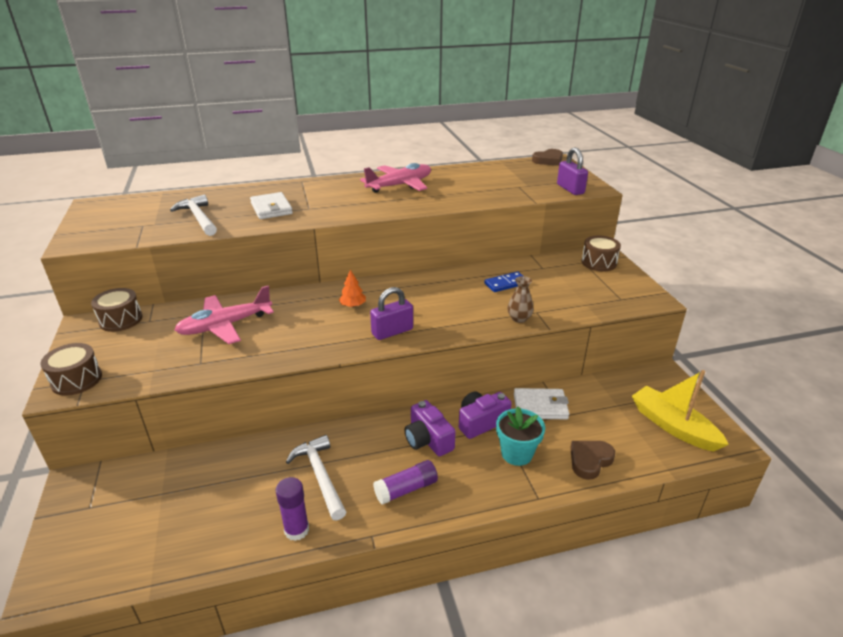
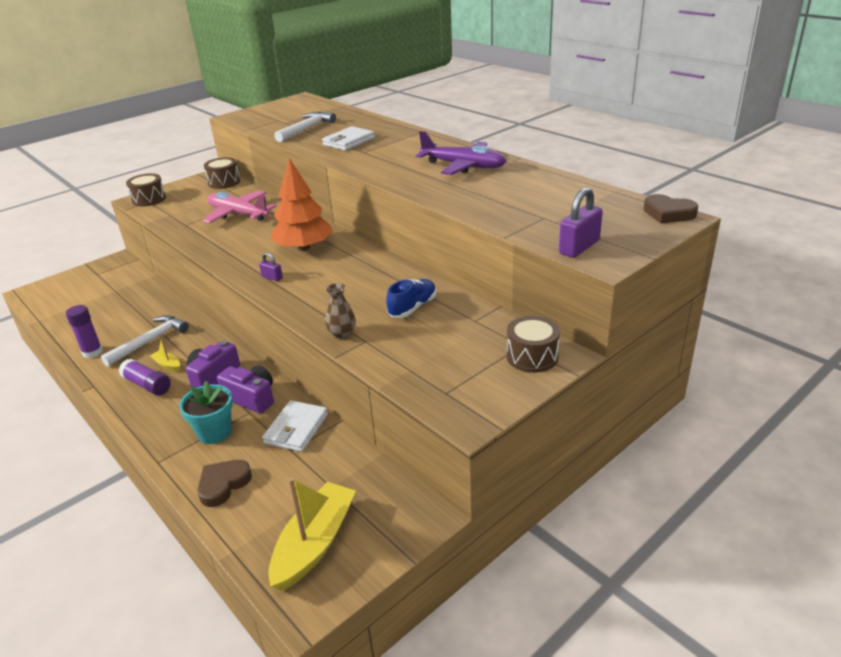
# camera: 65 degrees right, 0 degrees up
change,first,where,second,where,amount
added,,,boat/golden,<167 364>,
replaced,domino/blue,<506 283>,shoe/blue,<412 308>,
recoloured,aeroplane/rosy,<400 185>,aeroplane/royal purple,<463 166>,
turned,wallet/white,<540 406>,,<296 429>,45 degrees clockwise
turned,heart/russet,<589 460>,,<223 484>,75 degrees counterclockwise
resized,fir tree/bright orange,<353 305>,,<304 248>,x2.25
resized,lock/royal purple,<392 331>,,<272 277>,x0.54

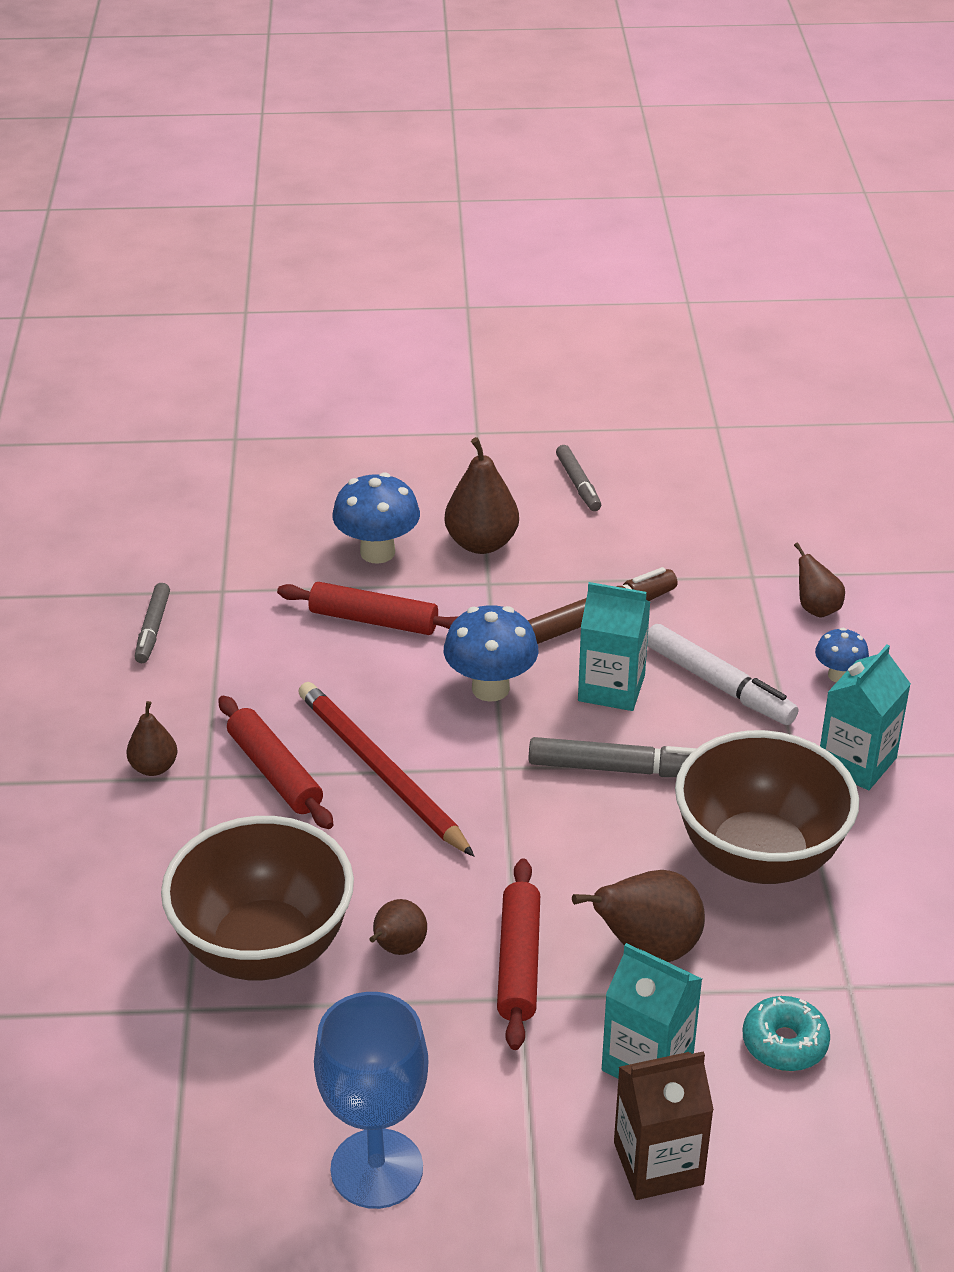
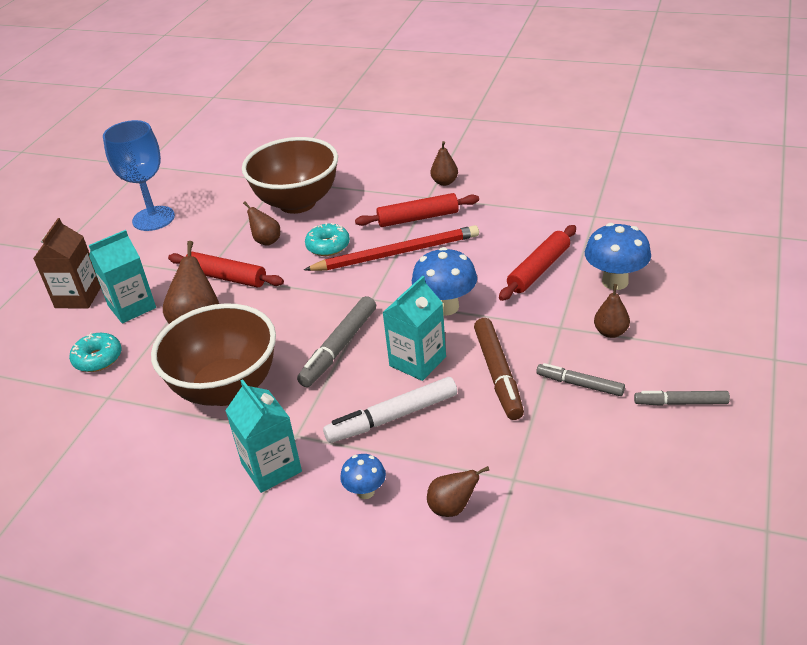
# camera: 115 degrees right, 0 degrees up
change,first,where,second,where,amount
added,,,donut/turquoise,<328 246>,
moved,marker pen/ash-grey,<153 629>,,<579 384>,
resized,pear/russet,<481 543>,,<610 332>,x0.59

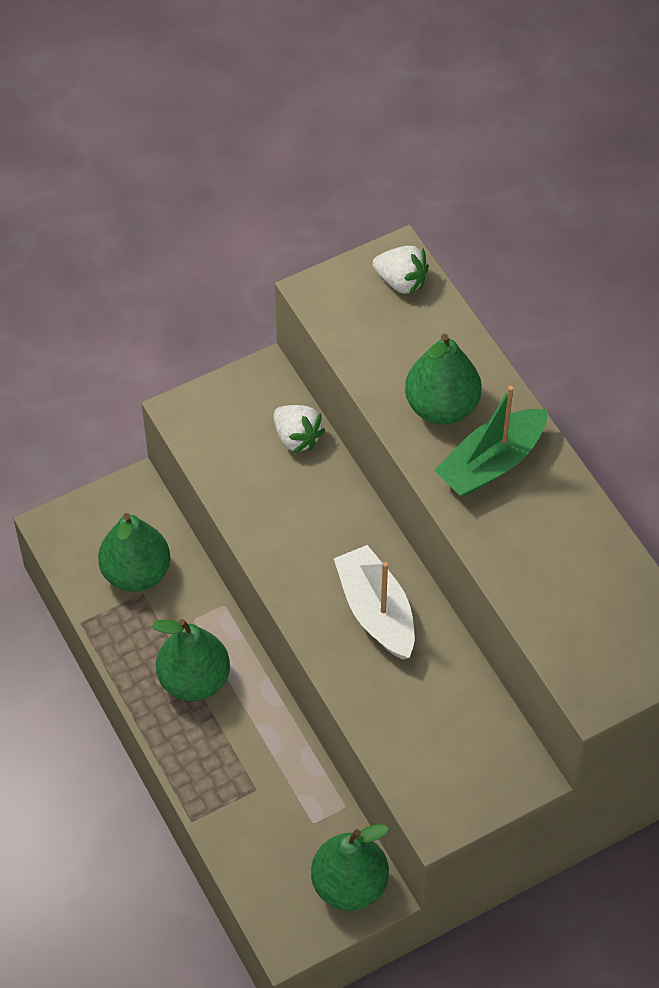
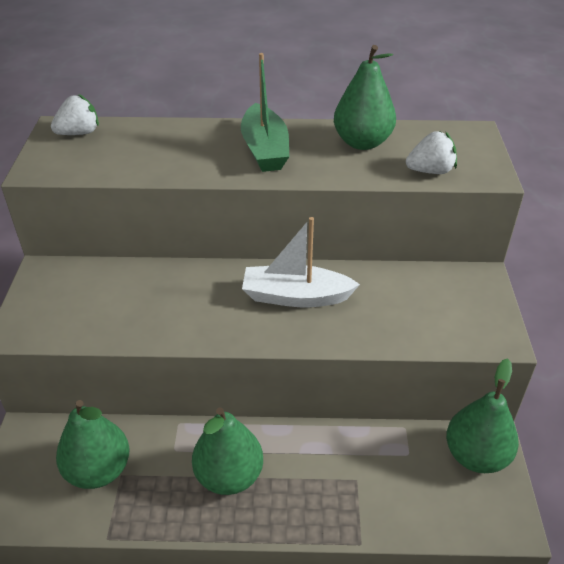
# camera: 60 degrees left, 15 degrees down
change,first,where,second,where,amount
moved,berry/white,<297 437>,,<430 171>,
moved,pear/emerald,<441 407>,,<362 142>,

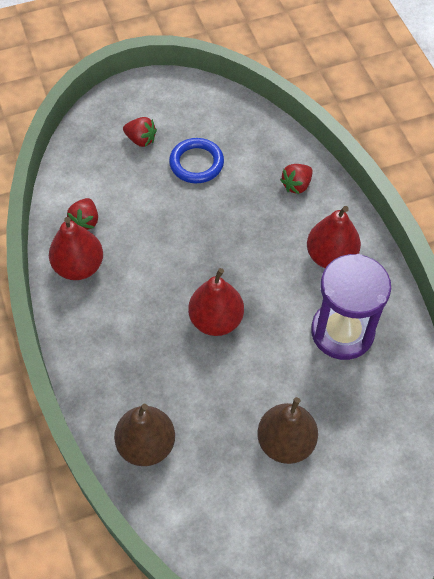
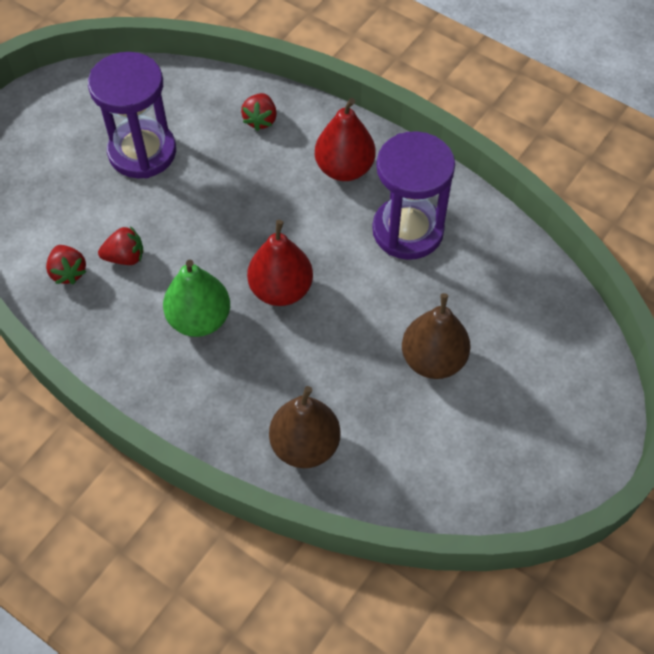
# camera: 35 degrees left, 0 degrees up
change,first,where,second,where,amount
removed,pear/scarlet,<79 266>,,,
added,,,pear/emerald,<199 319>,
moved,berry/scarlet,<141 140>,,<125 257>,
replaced,ring/blue,<196 163>,sand timer/royal purple,<142 152>,

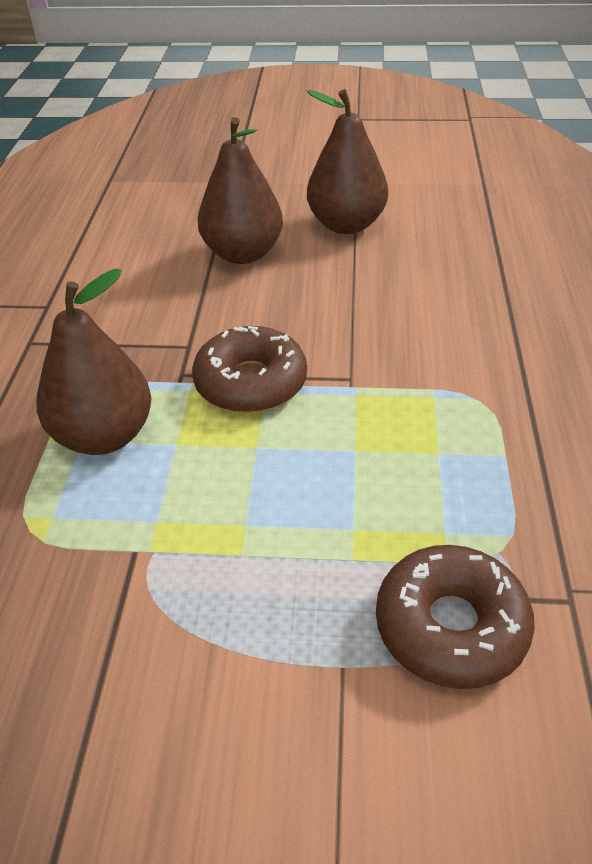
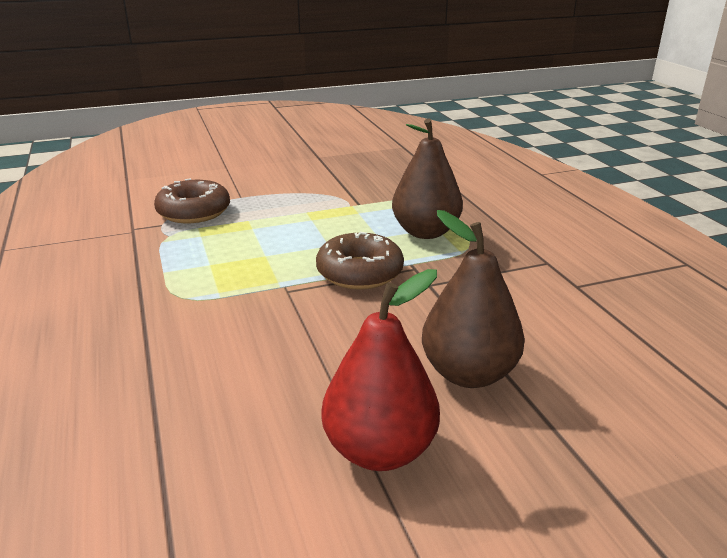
# camera: 155 degrees right, 15 degrees down
change,first,where,second,where,amount
recoloured,pear/russet,<346 225>,pear/scarlet,<380 450>,

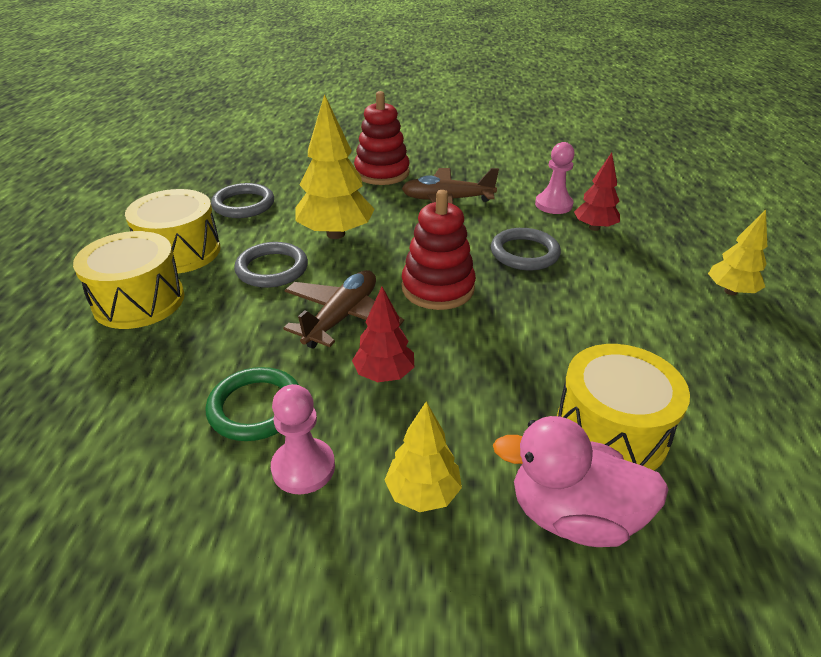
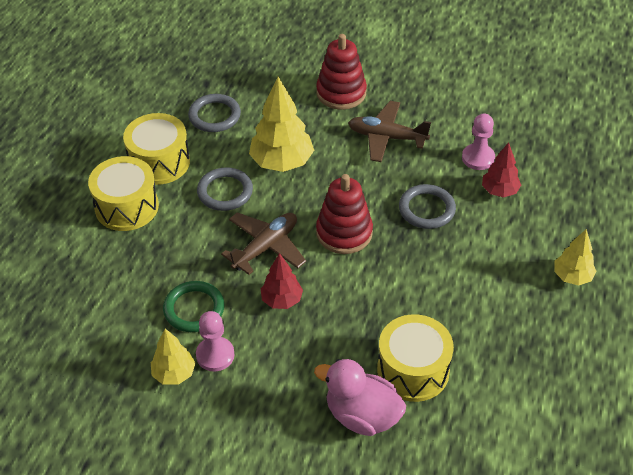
# camera: 15 degrees right, 10 degrees up
change,first,where,second,where,amount
moved,fir tree/golden,<423 493>,,<174 374>,

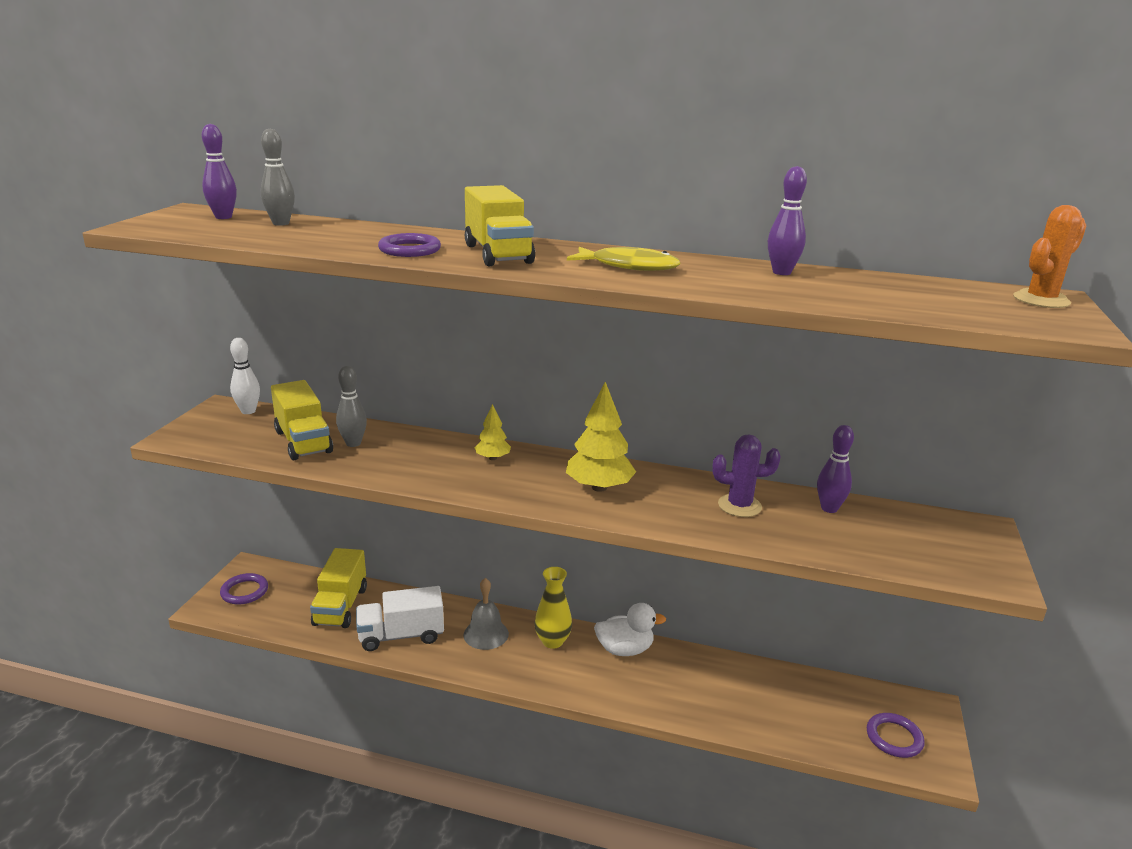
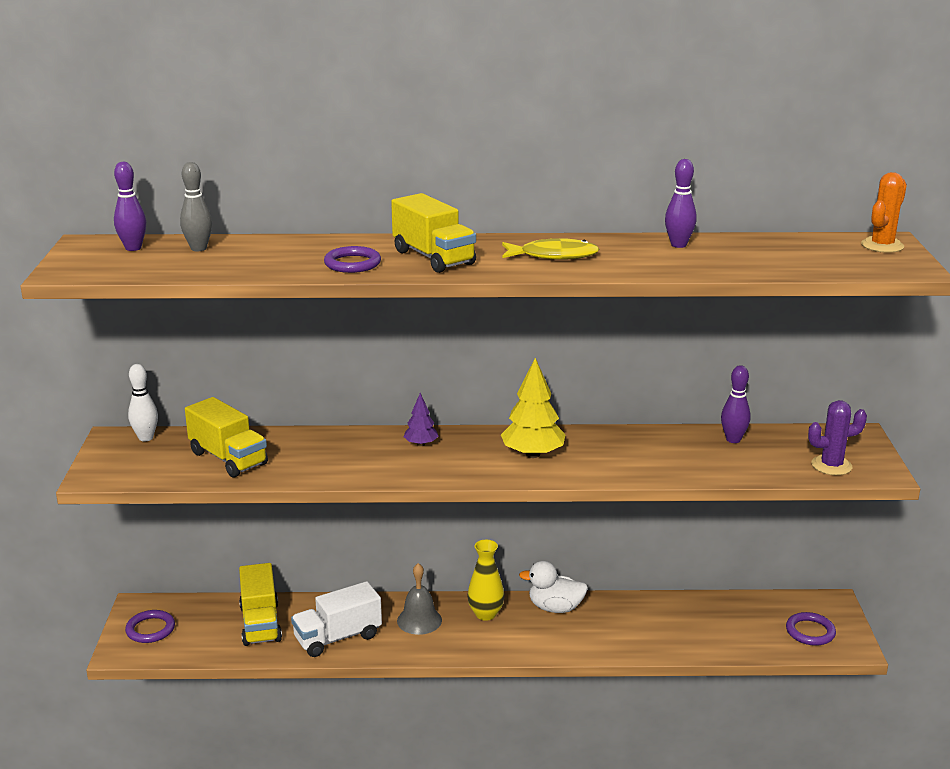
# camera: 15 degrees left, 0 degrees up
change,first,where,second,where,amount
removed,skittle/ash-grey,<353 443>,,,
moved,saguaro cactus/royal purple,<739 506>,,<831 465>,
recoloured,fir tree/golden,<492 458>,fir tree/royal purple,<421 444>,
turned,toy duck/white,<624 649>,,<555 608>,150 degrees counterclockwise

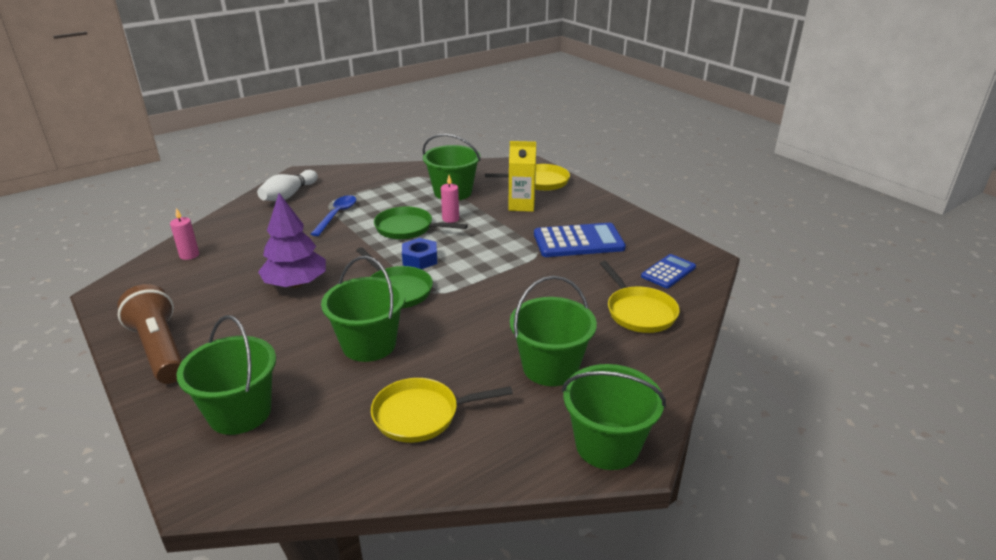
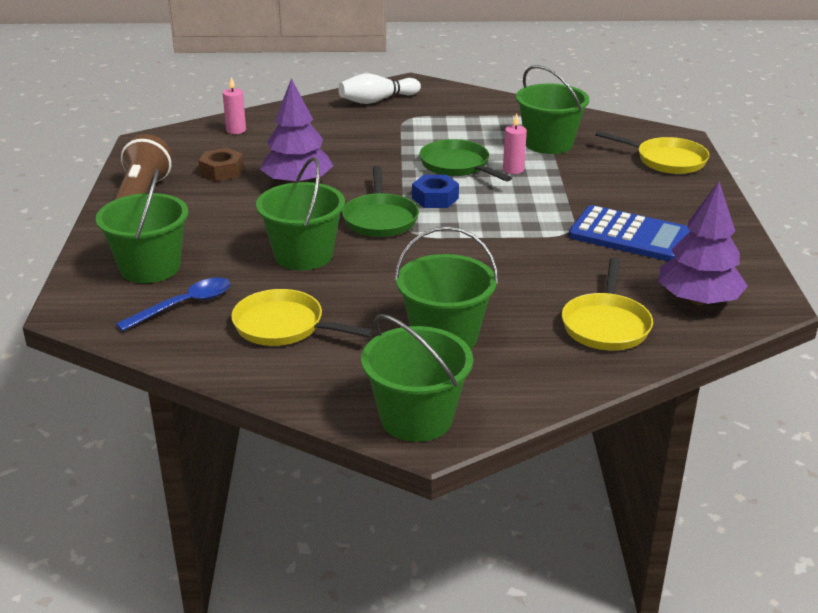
# camera: 35 degrees right, 0 degrees up
change,first,where,second,where,amount
removed,milk carton/golden,<521 205>,,,
added,,,hexagon nut/russet,<222 171>,
moved,teaspoon/blue,<337 215>,,<184 305>,
replaced,calculator/blue,<668 272>,fir tree/royal purple,<698 300>,

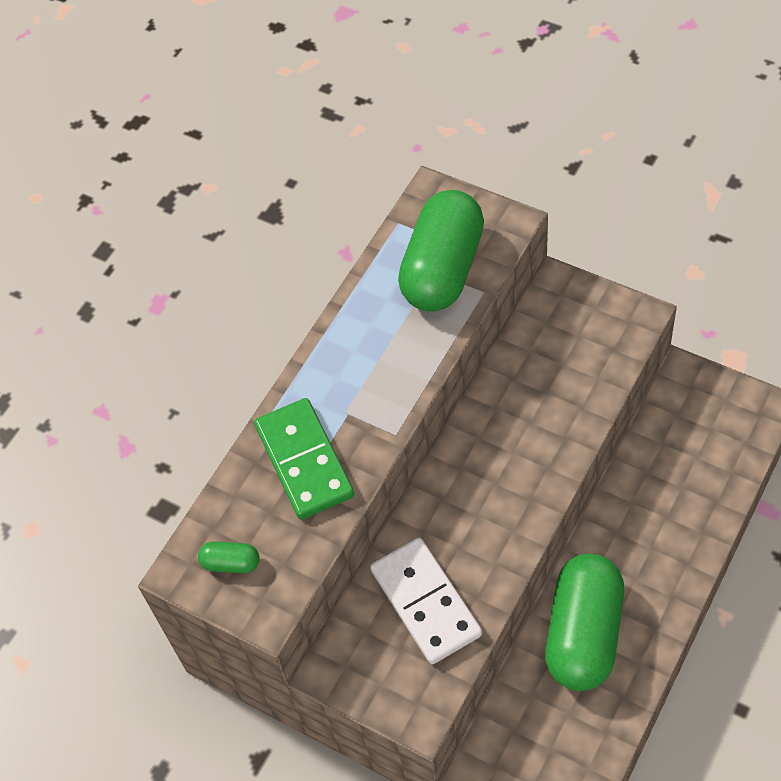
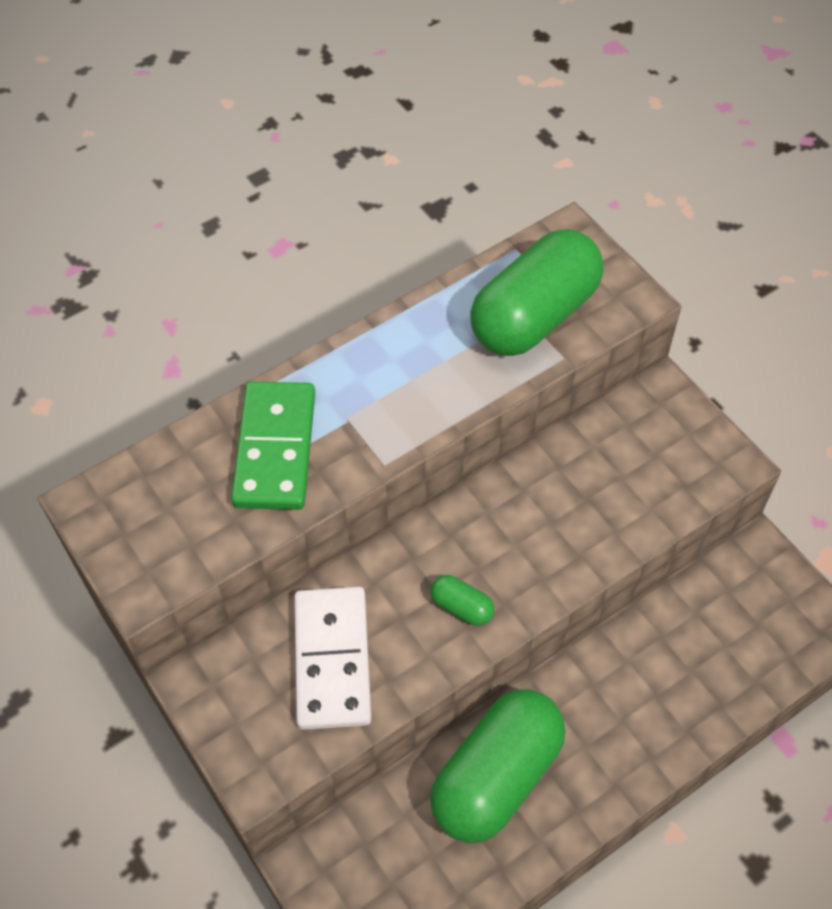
# camera: 20 degrees right, 0 degrees up
change,first,where,second,where,amount
moved,capsule/emerald,<231 563>,,<462 607>,

